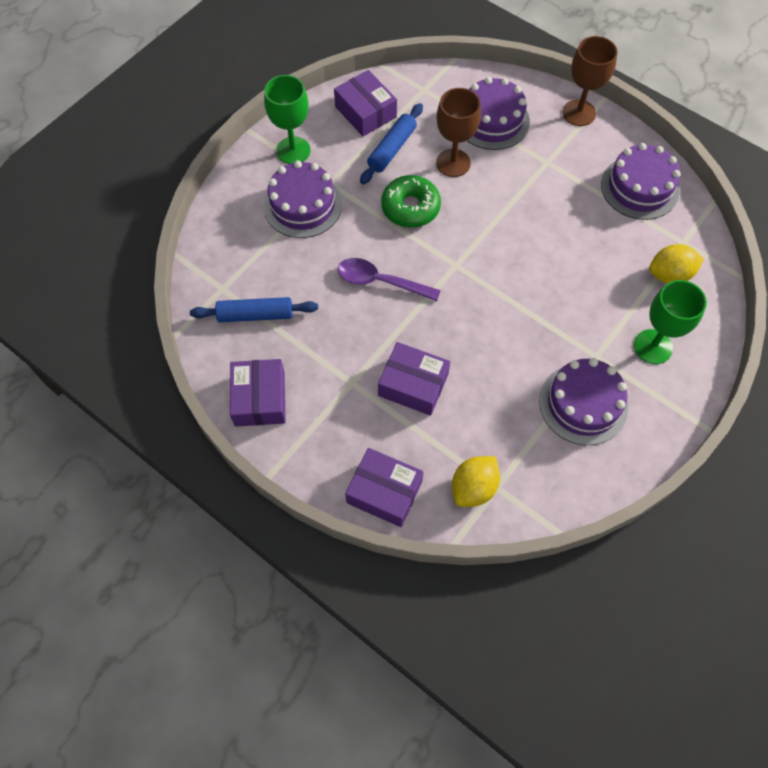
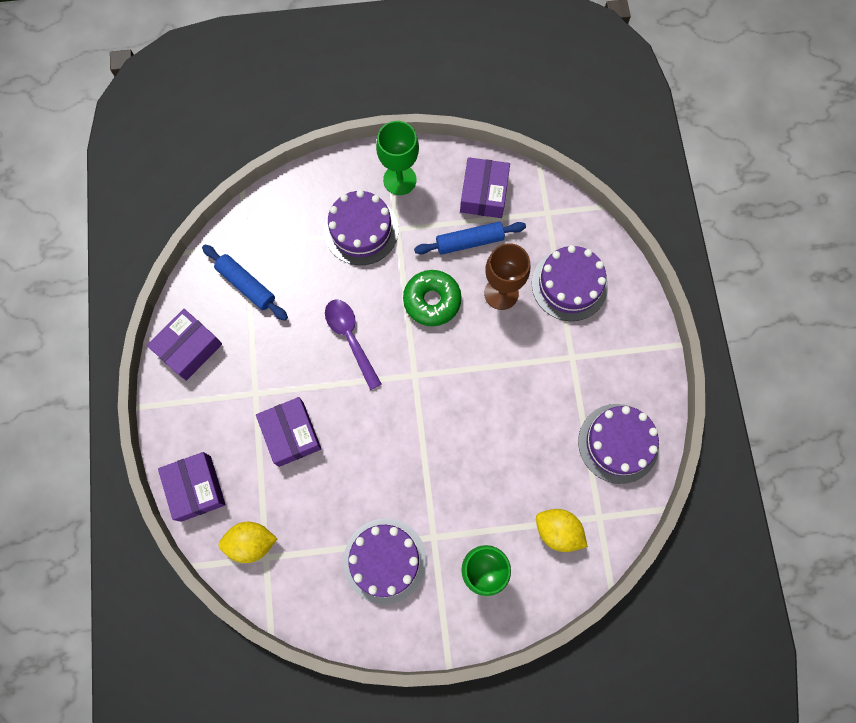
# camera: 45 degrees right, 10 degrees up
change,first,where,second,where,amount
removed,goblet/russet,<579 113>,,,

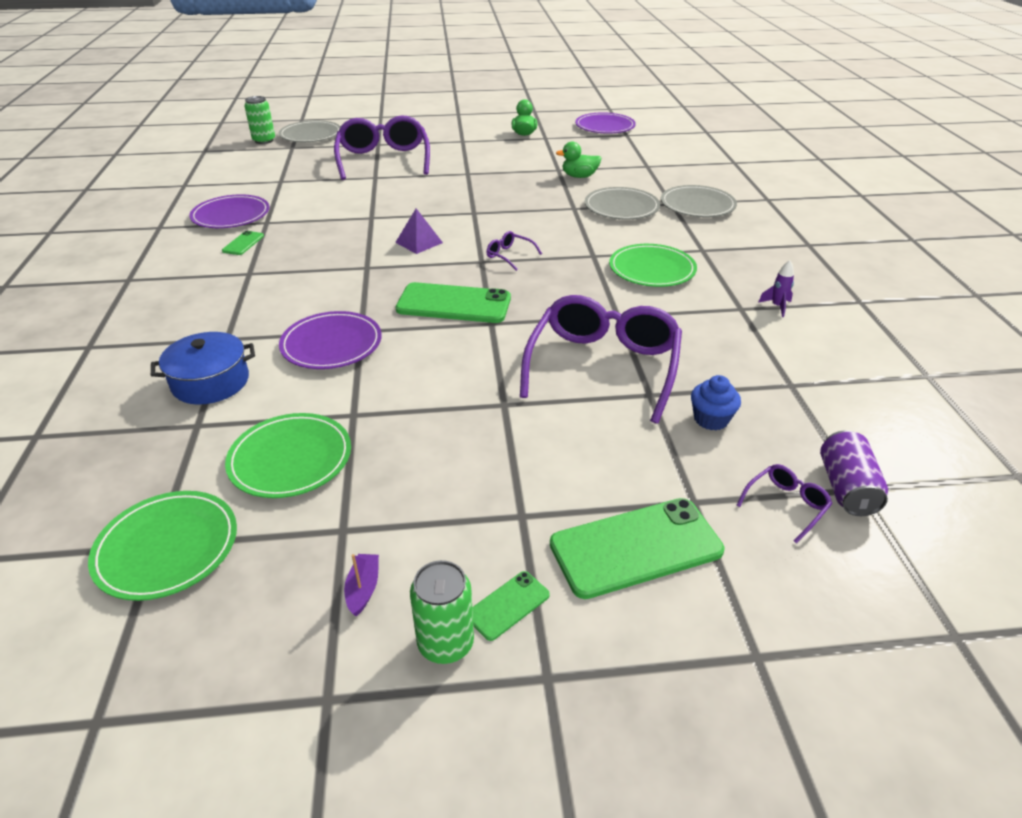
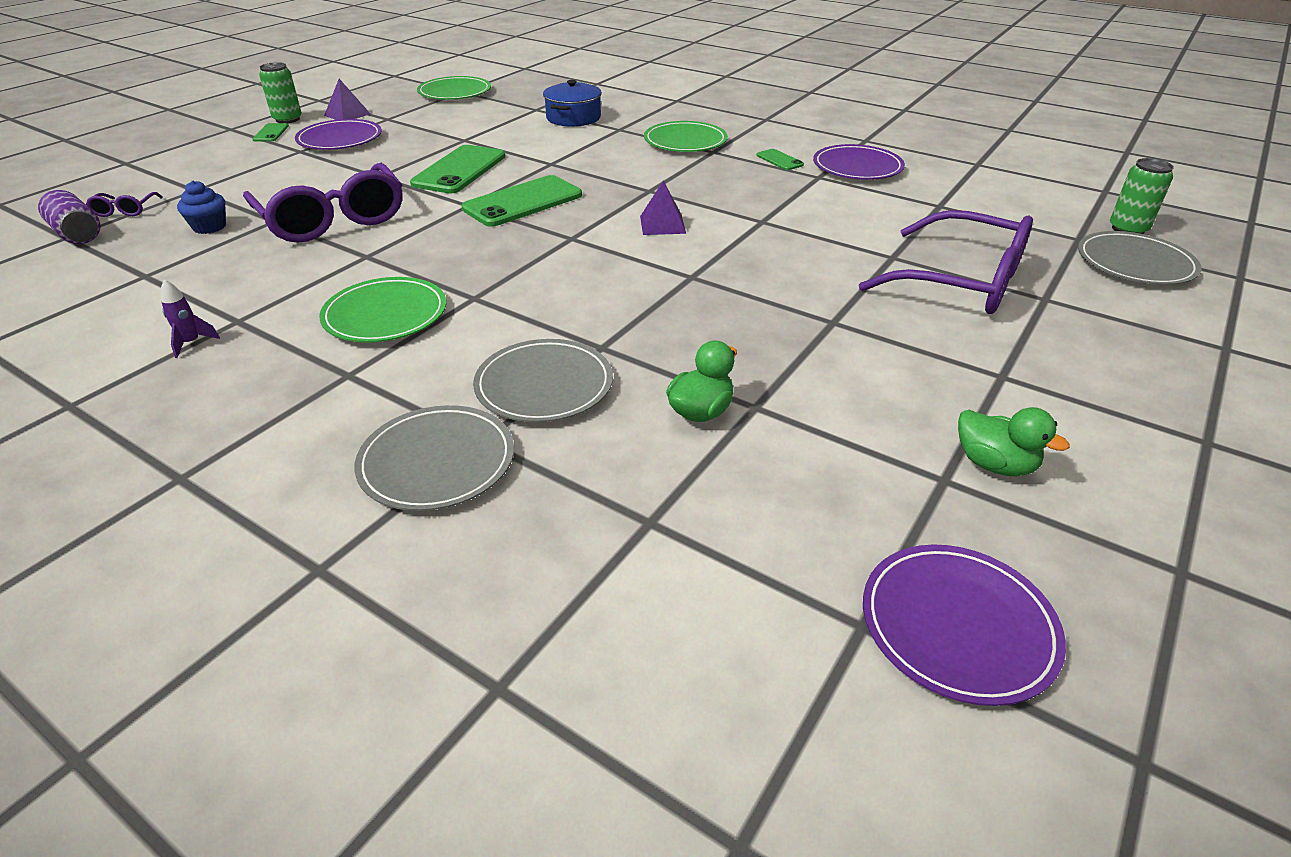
# camera: 130 degrees right, 0 degrees up
change,first,where,second,where,amount
removed,glasses/royal purple,<509 255>,,,
moved,plate/emerald,<290 459>,,<685 141>,
moved,plate/royal purple,<331 344>,,<340 139>,
moved,phone/emerald,<635 547>,,<459 170>,
replaced,boat/royal purple,<363 589>,pyramid shape/royal purple,<347 114>,

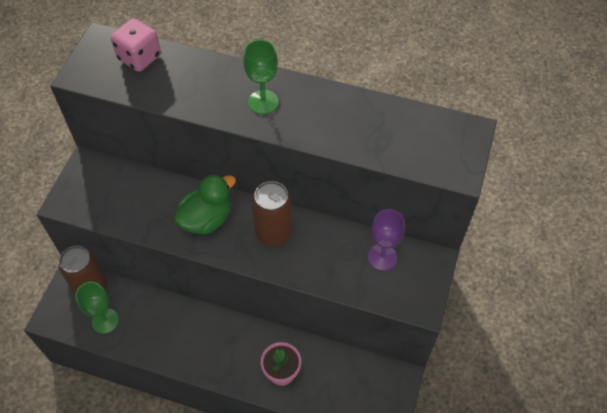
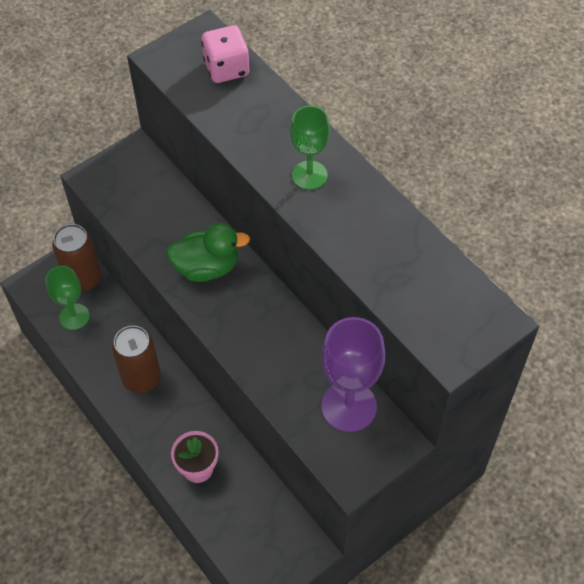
# camera: 35 degrees right, 0 degrees up
change,first,where,second,where,amount
moved,tin/russet,<273 233>,,<141 378>,
resized,goblet/royal purple,<382 257>,,<349 406>,x1.56

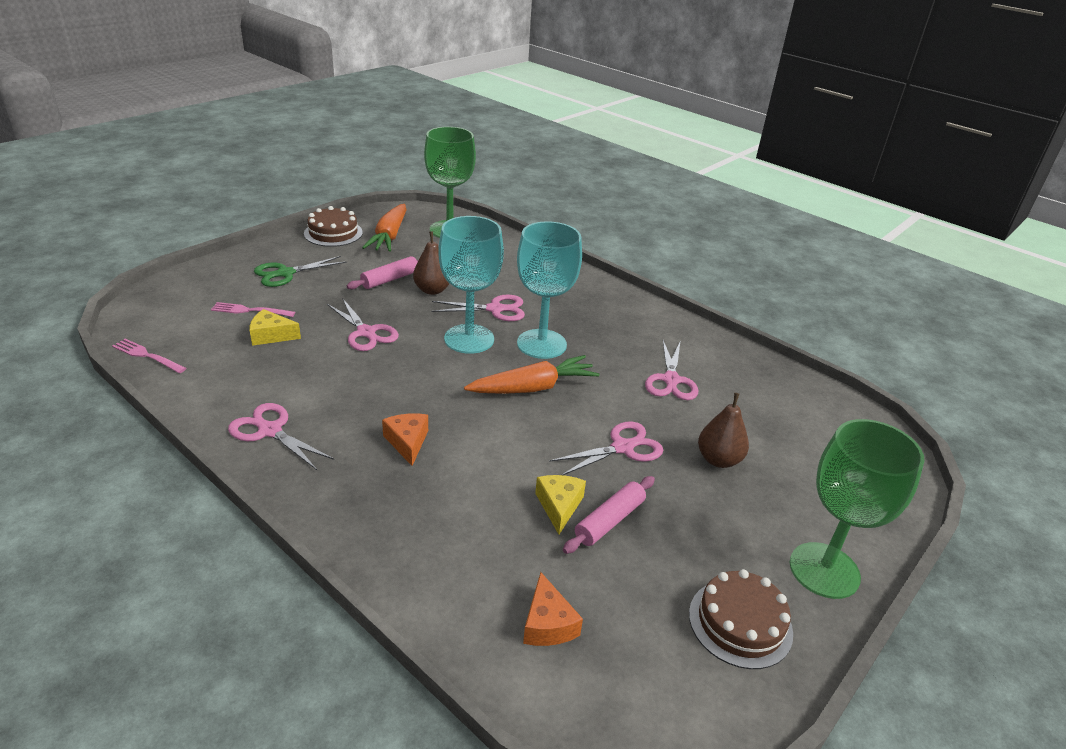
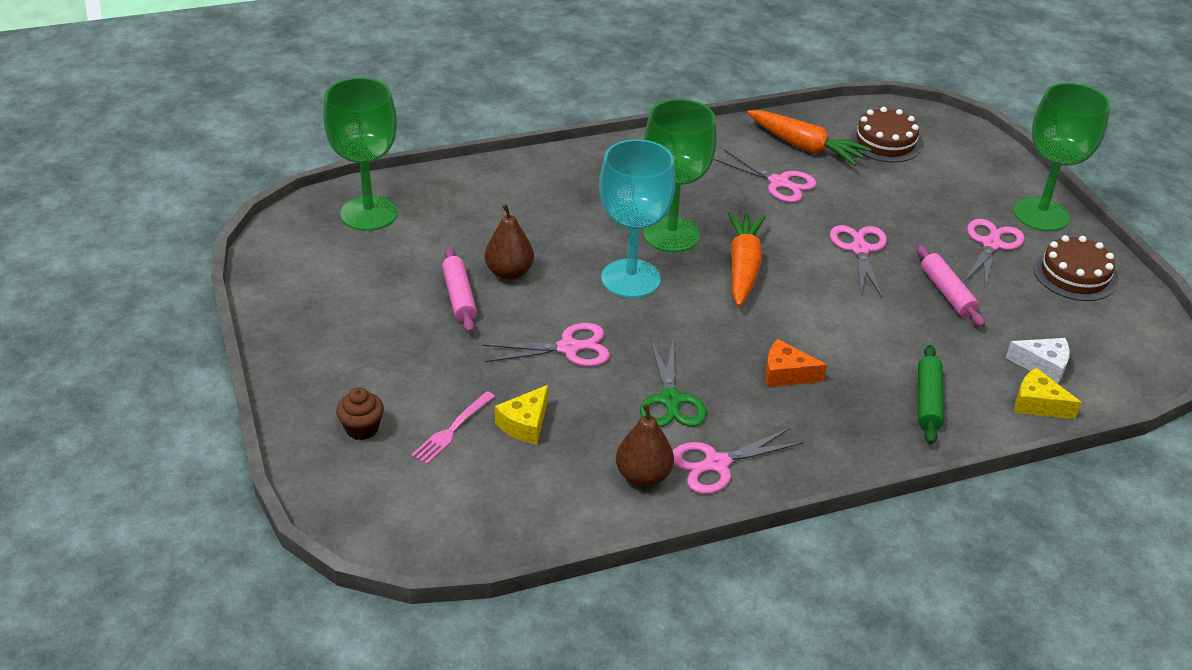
# camera: 60 degrees left, 5 degrees up
change,first,where,second,where,amount
removed,dinner fork/rosy,<147 356>,,,
added,,,muffin/russet,<362 428>,
added,,,rolling pin/emerald,<927 401>,
moved,scissors/emerald,<285 273>,,<670 400>,
moved,cake/russet,<333 233>,,<885 142>,
moved,carrot/bright orange,<389 236>,,<805 147>,
moved,scissors/rosy,<495 309>,,<991 244>,
moved,piece of cheese/golden,<559 506>,,<1037 404>,
moved,pear/russet,<718 460>,,<643 476>,
recoloured,goblet/turquoise,<541 344>,goblet/emerald,<671 235>,
recoloured,piece of cheese/bright orange,<547 624>,piece of cheese/white,<1042 366>,

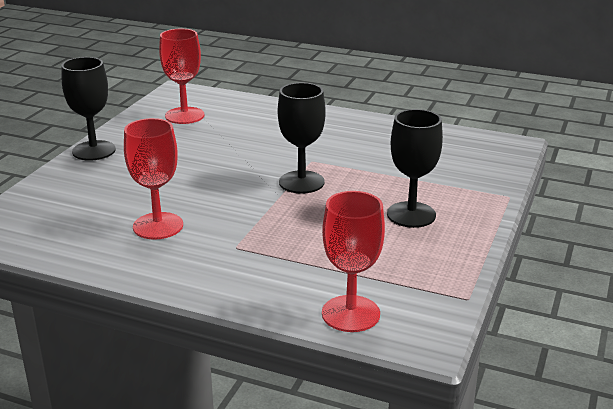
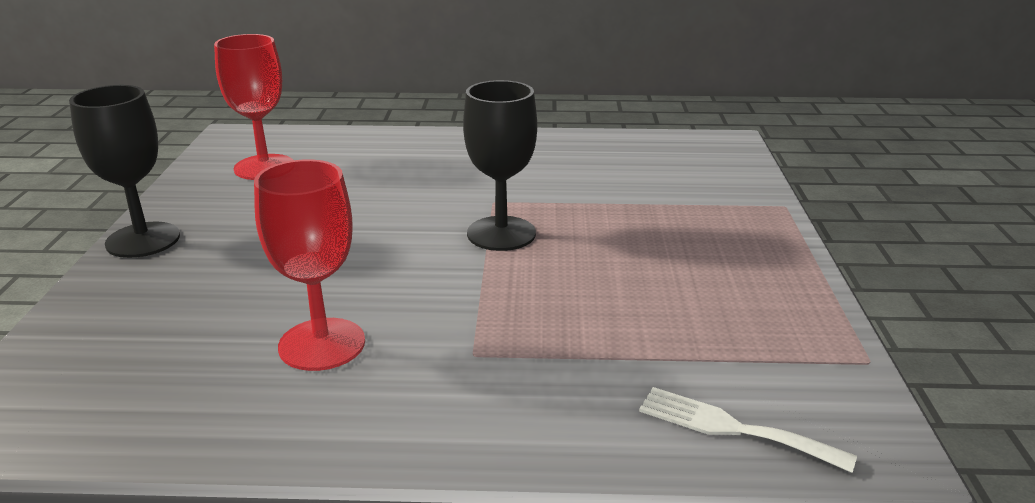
# camera: 20 degrees left, 0 degrees up
change,first,where,second,where,amount
removed,goblet/jet-black,<411 215>,,,
replaced,goblet/scarlet,<350 314>,dinner fork/white,<733 428>,

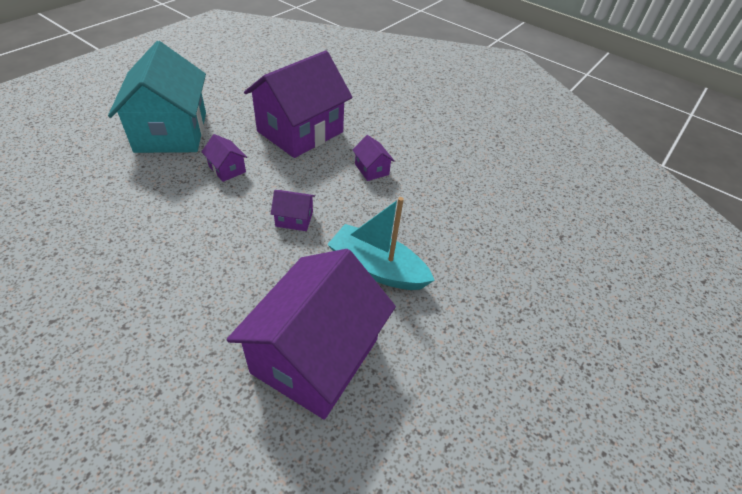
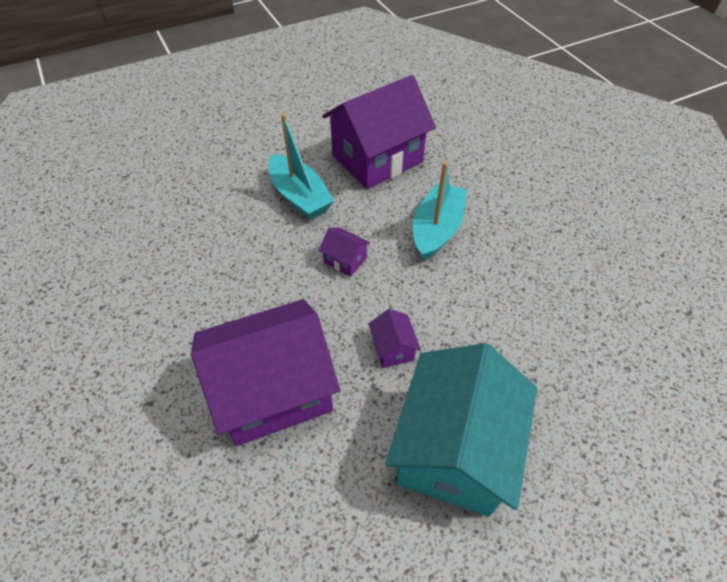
# camera: 150 degrees left, 5 degrees up
change,first,where,second,where,amount
removed,toy house/royal purple,<371 169>,,,
added,,,boat/turquoise,<437 229>,

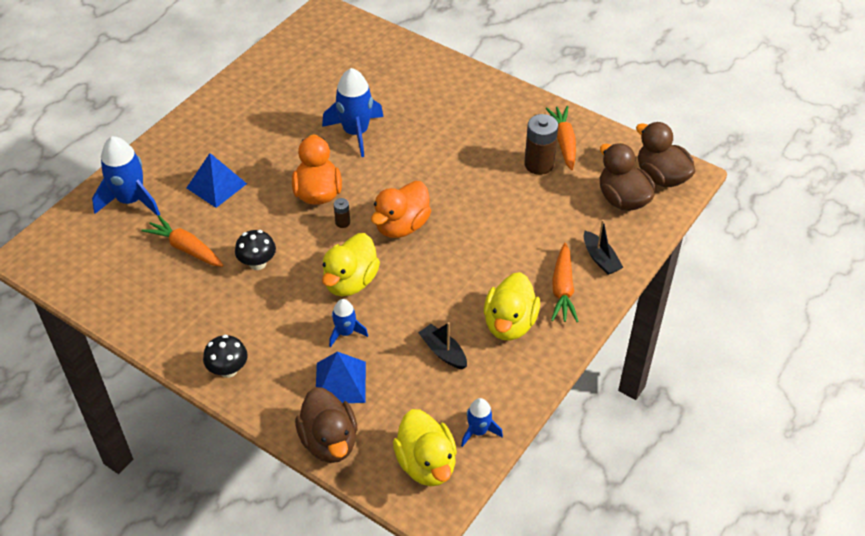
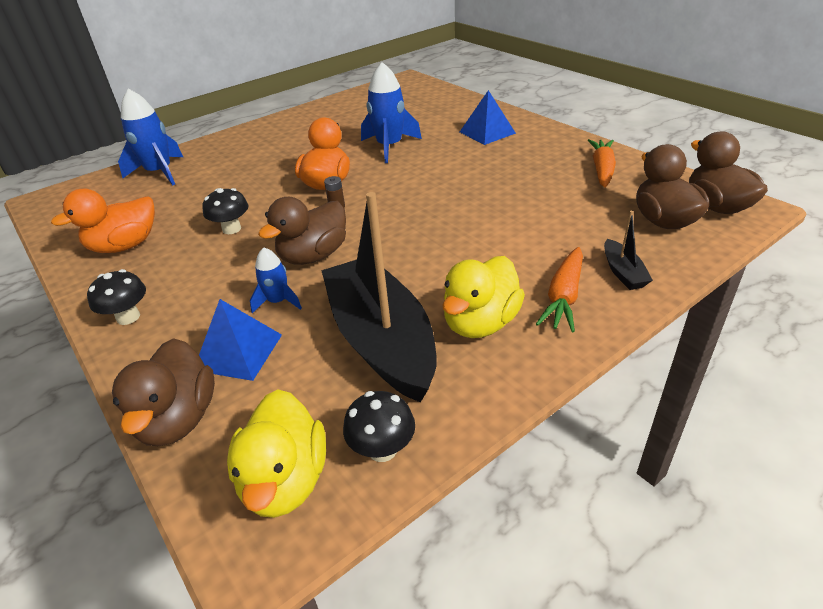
# camera: 20 degrees right, 10 degrees down
change,first,where,second,where,amount
removed,carrot/bright orange,<186 248>,,,
removed,battery/russet,<539 164>,,,
moved,pyramid shape/blue,<216 185>,,<487 132>,
moved,toy duck/bright orange,<401 226>,,<125 246>,
replaced,spaceship/blue,<478 431>,fungus/jet-black,<382 449>,
recoloured,toy duck/golden,<350 282>,toy duck/russet,<313 256>,
resized,boat/jet-black,<443 352>,,<381 340>,x2.41

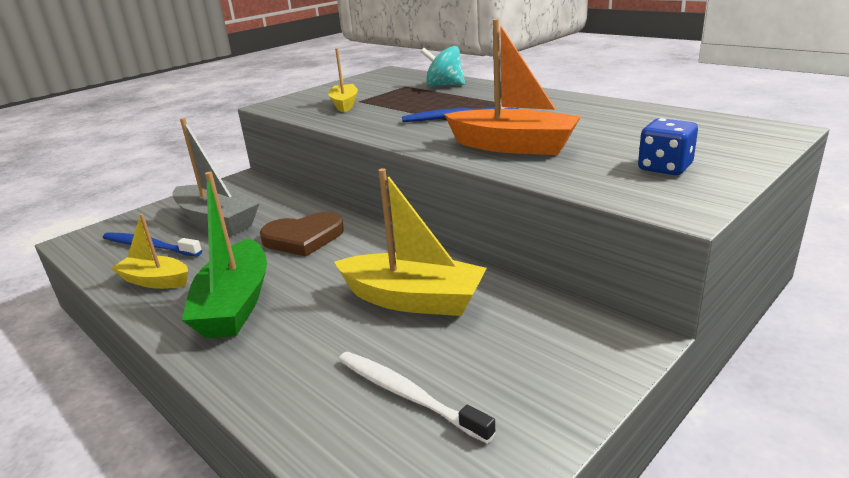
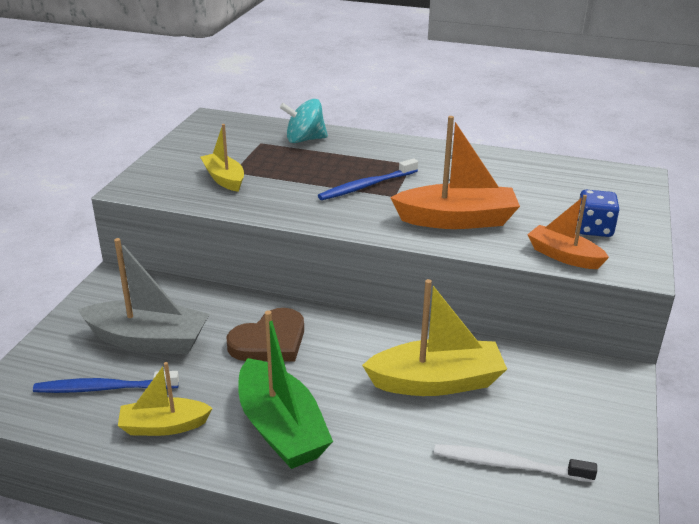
# camera: 30 degrees left, 5 degrees up
change,first,where,second,where,amount
added,,,boat/bright orange,<563 256>,

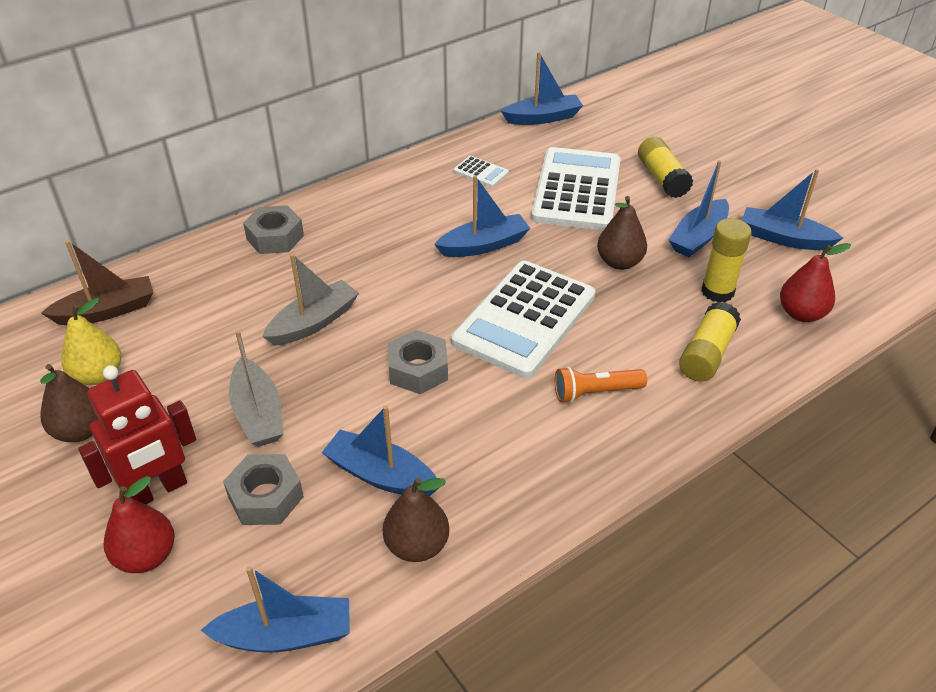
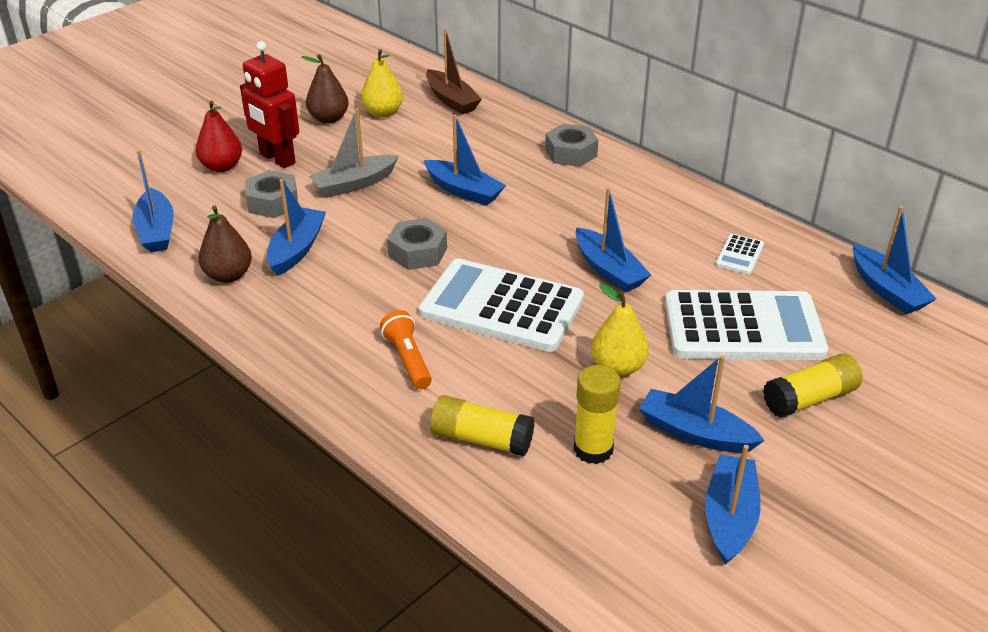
# camera: 80 degrees right, 5 degrees down
change,first,where,second,where,amount
removed,pear/scarlet,<801 314>,,,
recoloured,boat/ash-grey,<314 322>,boat/blue,<464 191>,
recoloured,pear/russet,<619 262>,pear/golden,<618 367>,

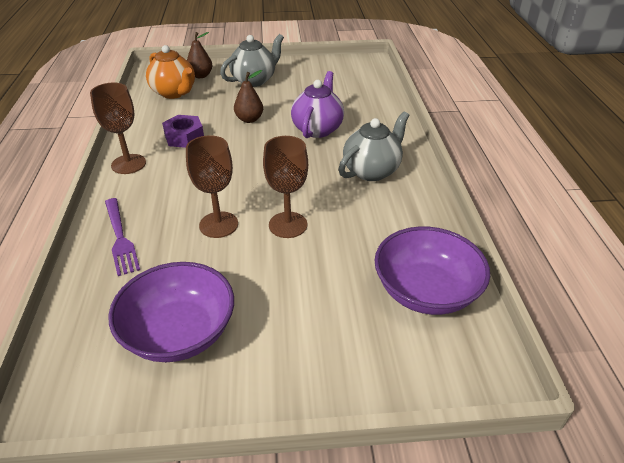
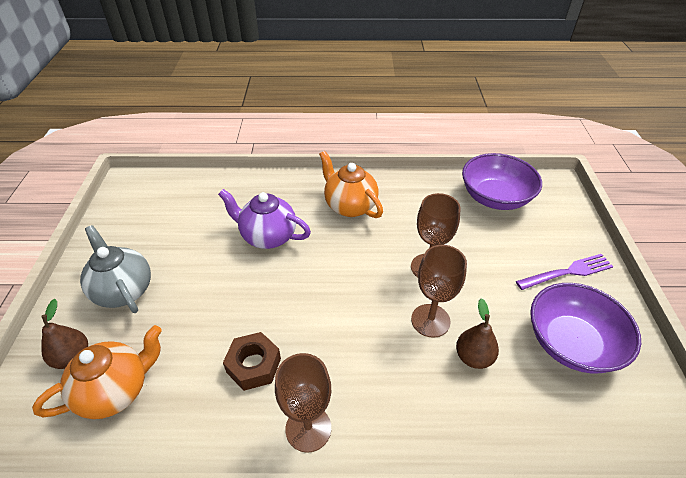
# camera: 85 degrees left, 5 degrees up
change,first,where,second,where,amount
moved,dinner fork/royal purple,<120 238>,,<567 272>,
moved,pear/russet,<249 119>,,<473 357>,
recoloured,hexagon nut/royal purple,<184 137>,hexagon nut/russet,<253 365>,
recoloured,tea pot/ash-grey,<372 171>,tea pot/bright orange,<349 206>,

